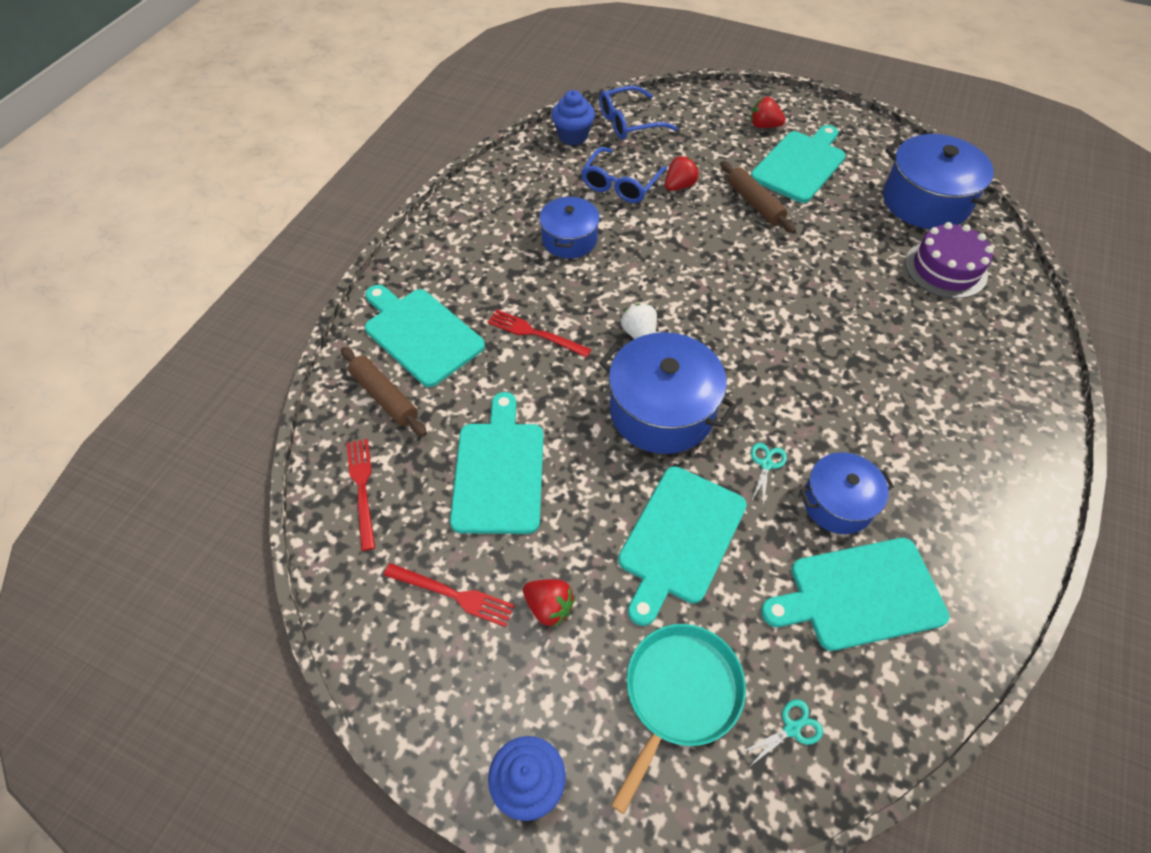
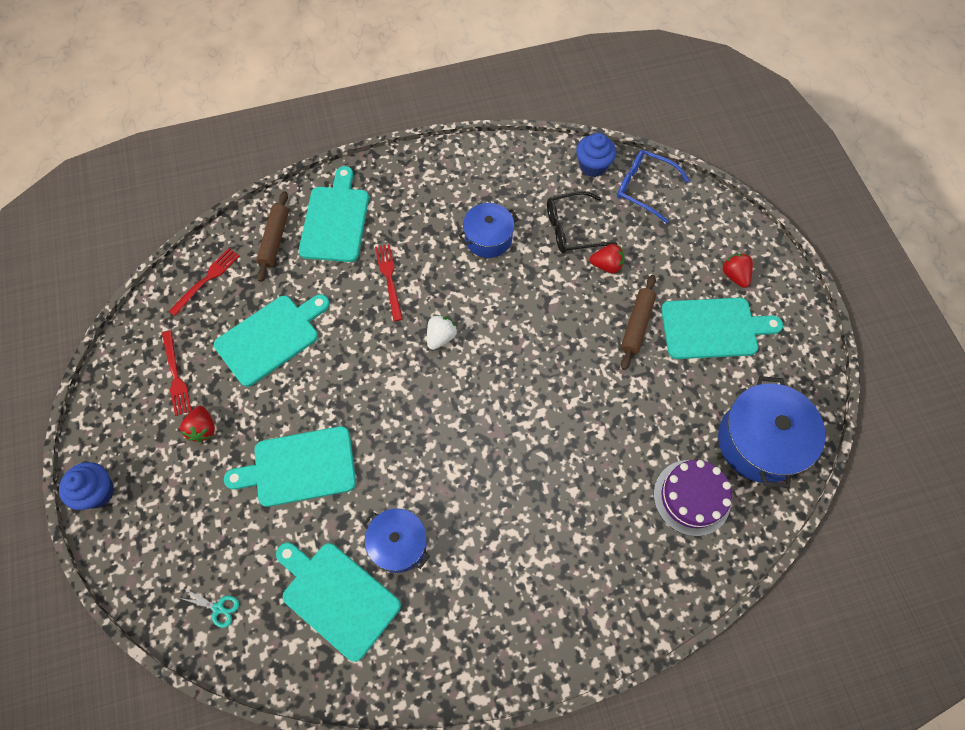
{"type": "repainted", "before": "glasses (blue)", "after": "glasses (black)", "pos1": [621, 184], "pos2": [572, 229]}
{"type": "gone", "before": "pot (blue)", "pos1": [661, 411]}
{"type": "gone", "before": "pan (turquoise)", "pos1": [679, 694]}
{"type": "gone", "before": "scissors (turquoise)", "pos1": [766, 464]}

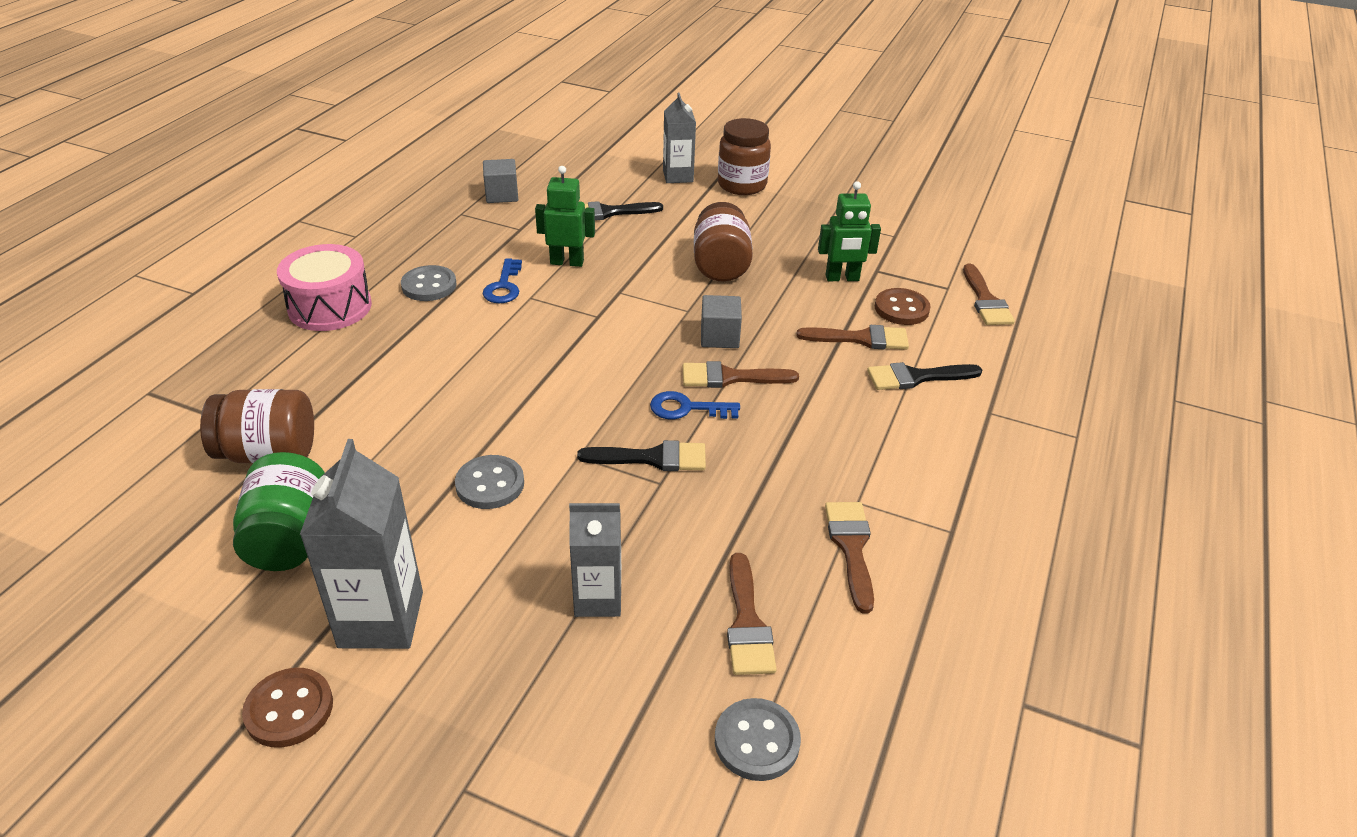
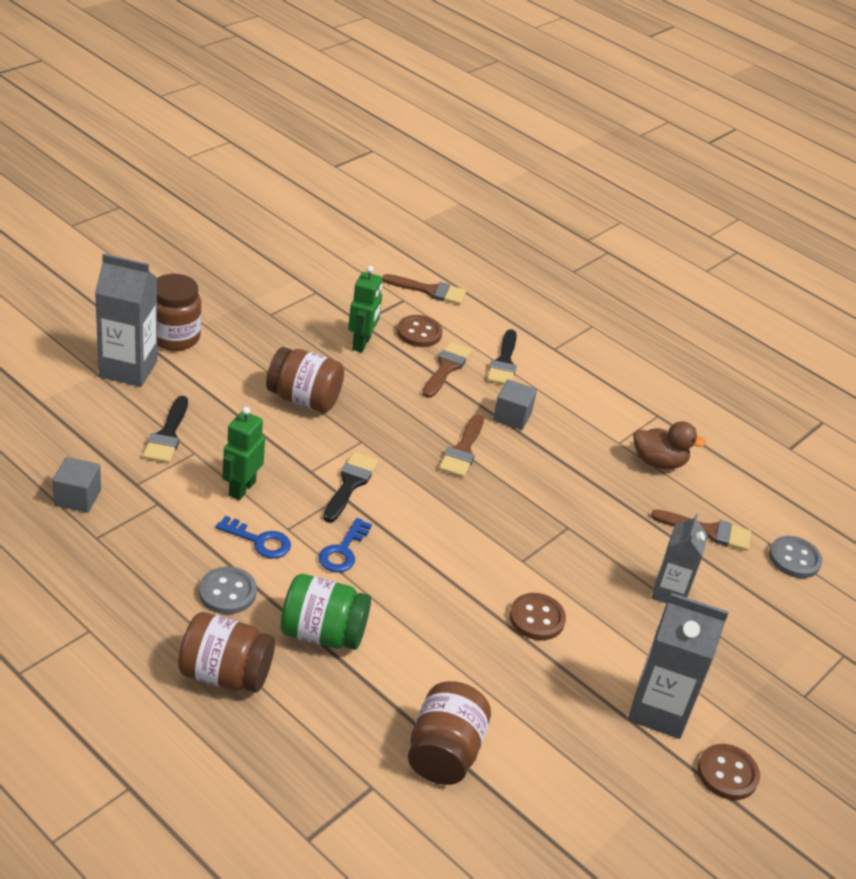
{"type": "shifted", "before": "jar (green)", "pos1": [289, 537], "pos2": [323, 633]}
{"type": "swapped", "before": "drum (pink)", "after": "jar (brown)", "pos1": [330, 307], "pos2": [225, 674]}
{"type": "repainted", "before": "button (grey)", "after": "button (brown)", "pos1": [490, 484], "pos2": [537, 618]}
{"type": "shifted", "before": "brush (black)", "pos1": [652, 458], "pos2": [350, 484]}
{"type": "shifted", "before": "key (blue)", "pos1": [687, 408], "pos2": [343, 551]}
{"type": "scaled", "before": "carton (grey)", "pos1": [678, 176], "pos2": [128, 369], "scale": 1.52}
{"type": "shifted", "before": "cube (grey)", "pos1": [719, 337], "pos2": [512, 416]}
{"type": "swapped", "before": "brush (brown)", "after": "duck (brown)", "pos1": [851, 547], "pos2": [658, 462]}

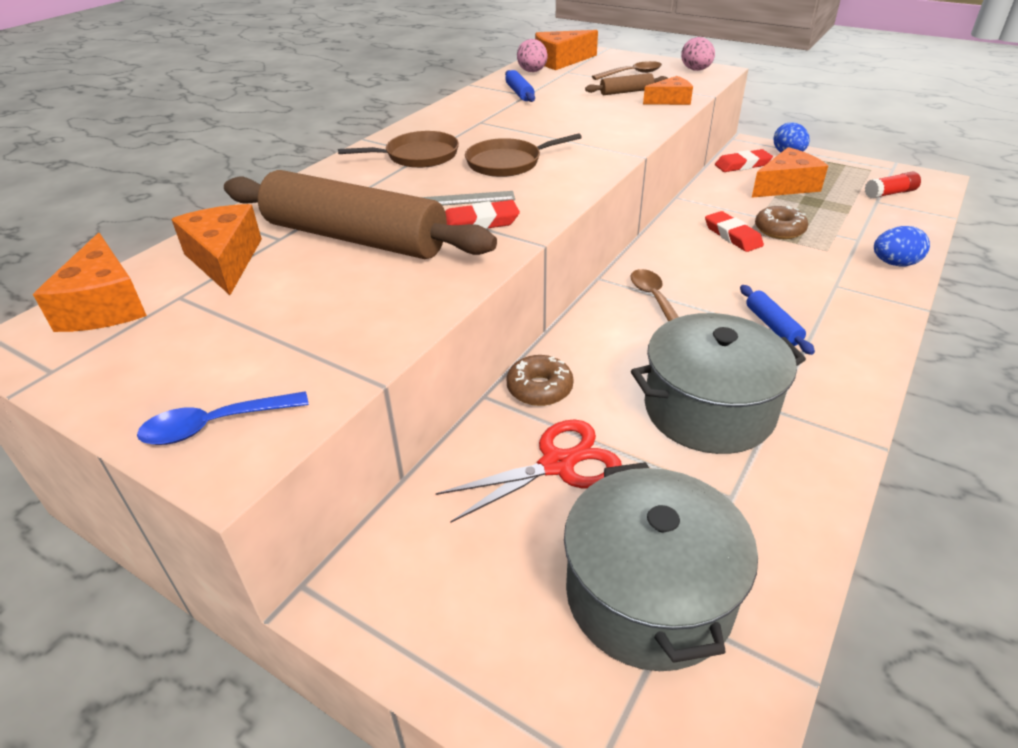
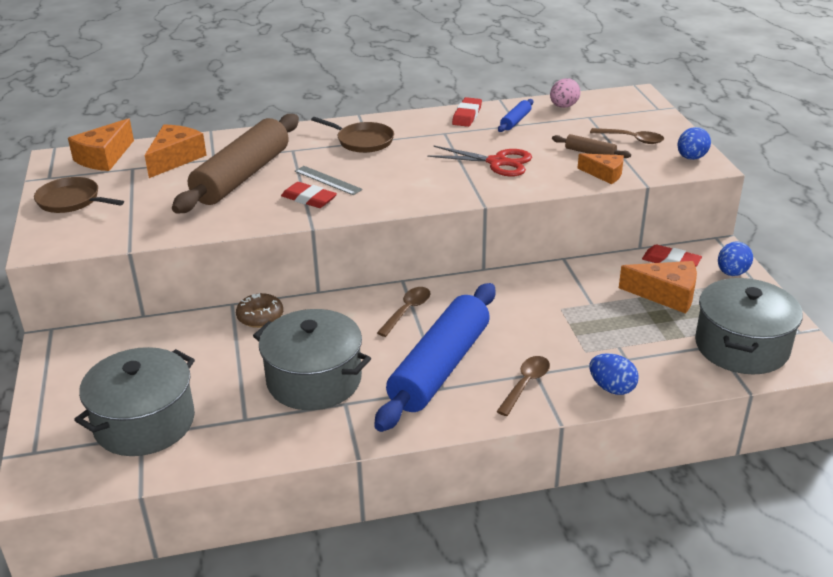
{"type": "gone", "before": "spoon (blue)", "pos1": [215, 425]}
{"type": "rotated", "before": "rolling pin (brown)", "pos1": [355, 238], "pos2": [242, 176], "turn": 45}
{"type": "shifted", "before": "scissors (red)", "pos1": [558, 464], "pos2": [497, 162]}
{"type": "shifted", "before": "pan (brown)", "pos1": [507, 163], "pos2": [71, 201]}
{"type": "gone", "before": "cheese (orange)", "pos1": [561, 61]}
{"type": "repainted", "before": "egg (pink)", "after": "egg (blue)", "pos1": [696, 70], "pos2": [691, 158]}
{"type": "shifted", "before": "eraser (red)", "pos1": [732, 235], "pos2": [467, 115]}
{"type": "scaled", "before": "rolling pin (blue)", "pos1": [772, 326], "pos2": [440, 367], "scale": 2.47}
{"type": "gone", "before": "donut (brown)", "pos1": [779, 230]}
{"type": "swapped", "before": "glue stick (red)", "after": "pot (grey)", "pos1": [890, 193], "pos2": [741, 346]}
{"type": "new", "after": "spoon (brown)", "pos2": [526, 384]}

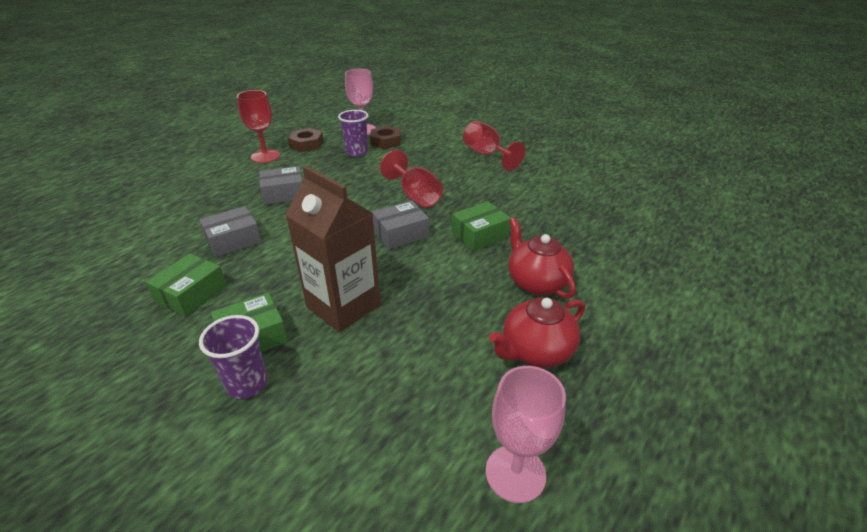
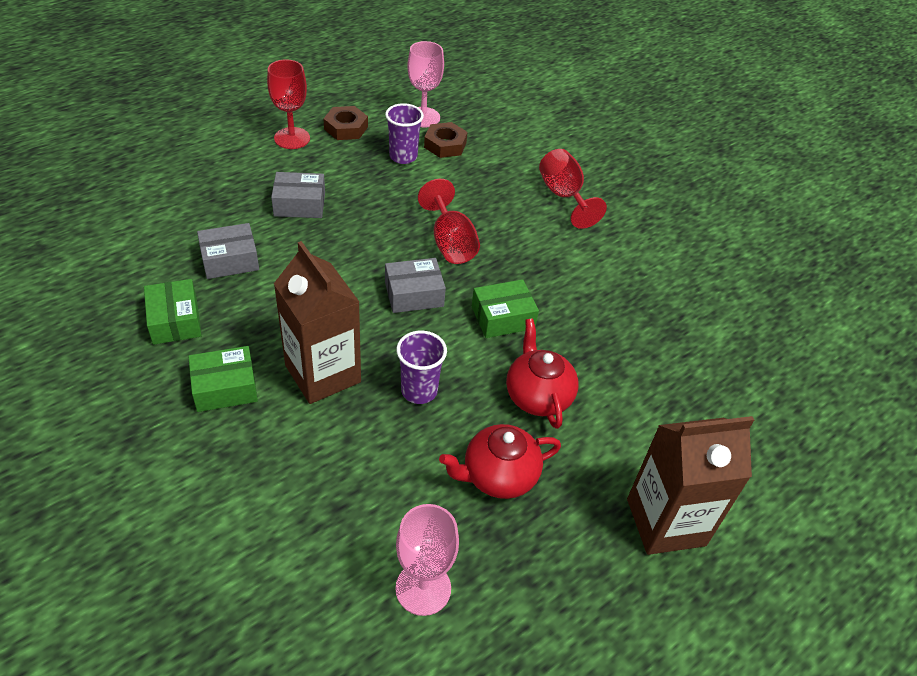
{"type": "rotated", "before": "box (green)", "pos1": [191, 294], "pos2": [175, 320], "turn": -60}
{"type": "shifted", "before": "cup (purple)", "pos1": [247, 384], "pos2": [419, 391]}
{"type": "new", "after": "carton (brown)", "pos2": [665, 522]}

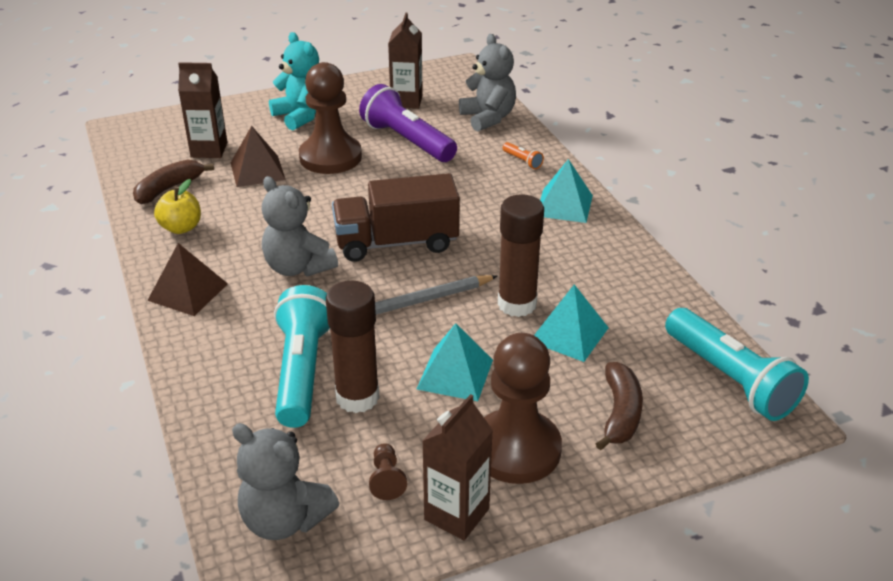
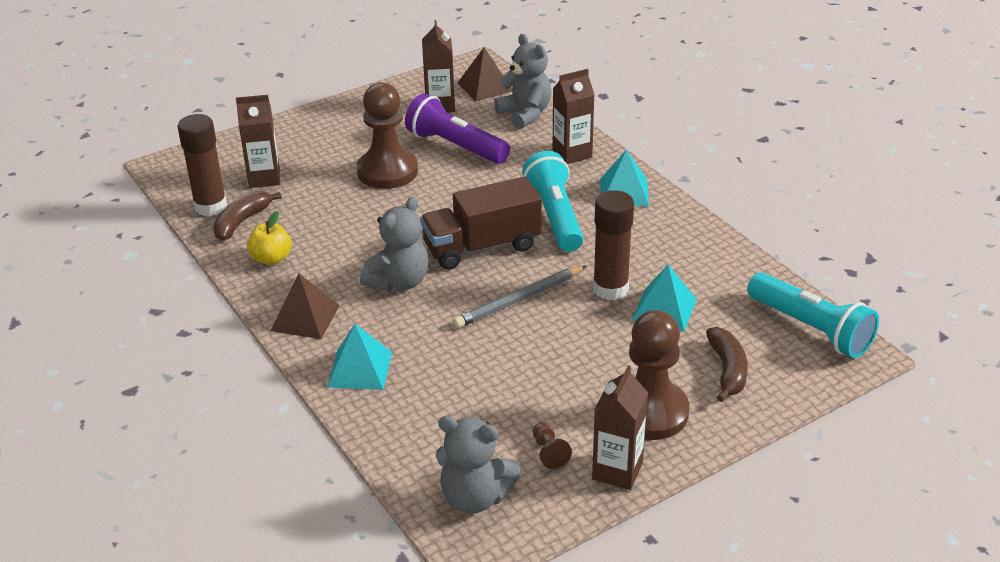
{"type": "shifted", "before": "pyramid (brown)", "pos1": [257, 171], "pos2": [485, 87]}
{"type": "rotated", "before": "teddy bear (grey)", "pos1": [298, 267], "pos2": [399, 281], "turn": -90}
{"type": "gone", "before": "teddy bear (turquoise)", "pos1": [301, 116]}
{"type": "shifted", "before": "flashlight (turquoise)", "pos1": [302, 371], "pos2": [555, 217]}
{"type": "shifted", "before": "glue stick (brown)", "pos1": [357, 397], "pos2": [210, 207]}
{"type": "shifted", "before": "pyramid (turquoise)", "pos1": [455, 374], "pos2": [360, 369]}
{"type": "swapped", "before": "flashlight (orange)", "after": "carton (brown)", "pos1": [522, 161], "pos2": [572, 153]}

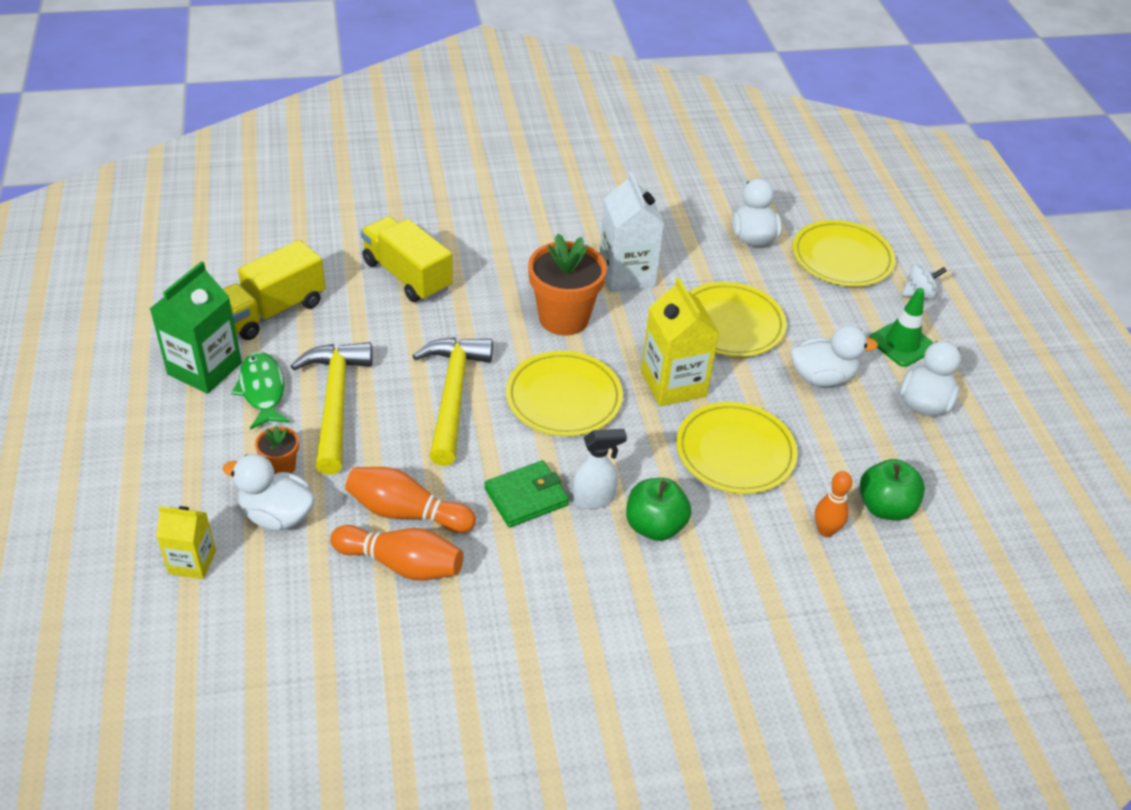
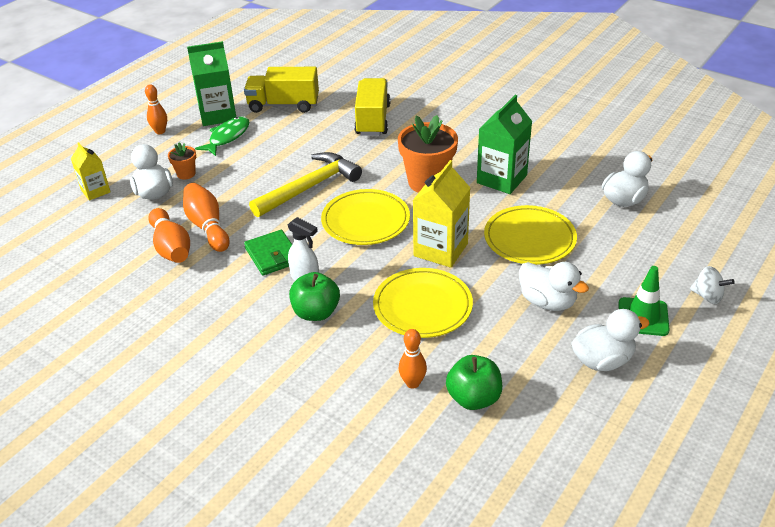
{"type": "gone", "before": "hammer (yellow)", "pos1": [335, 403]}
{"type": "rotated", "before": "wallet (green)", "pos1": [526, 497], "pos2": [272, 255], "turn": 45}
{"type": "repainted", "before": "carton (white)", "after": "carton (green)", "pos1": [626, 274], "pos2": [501, 179]}
{"type": "gone", "before": "plate (yellow)", "pos1": [842, 258]}
{"type": "new", "after": "bowling pin (orange)", "pos2": [160, 131]}

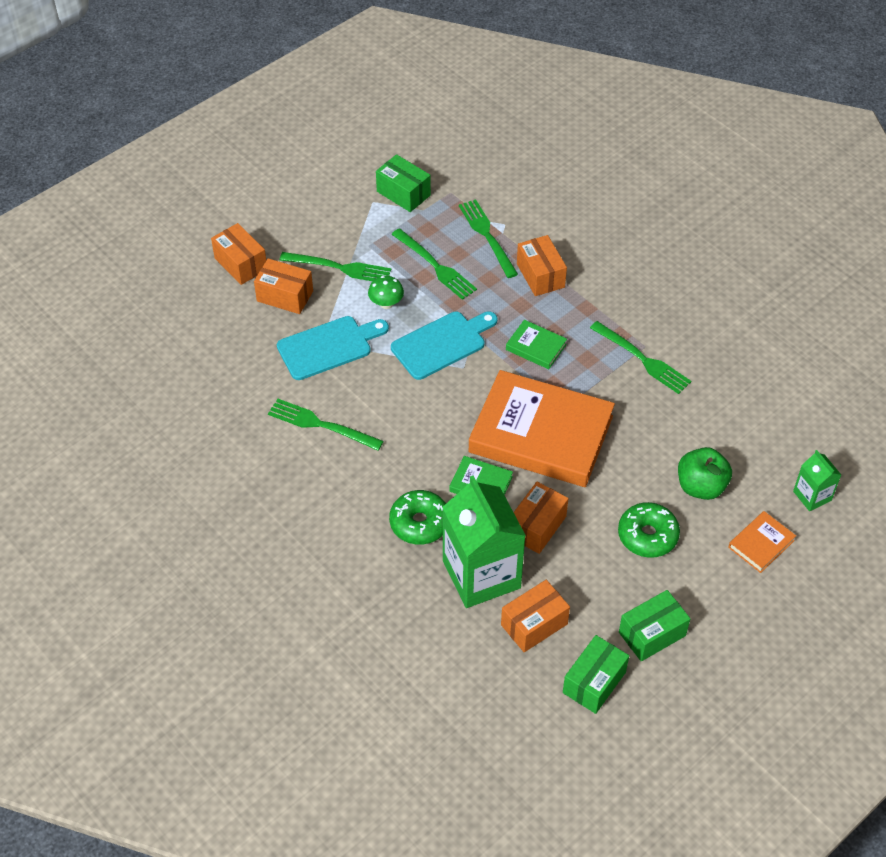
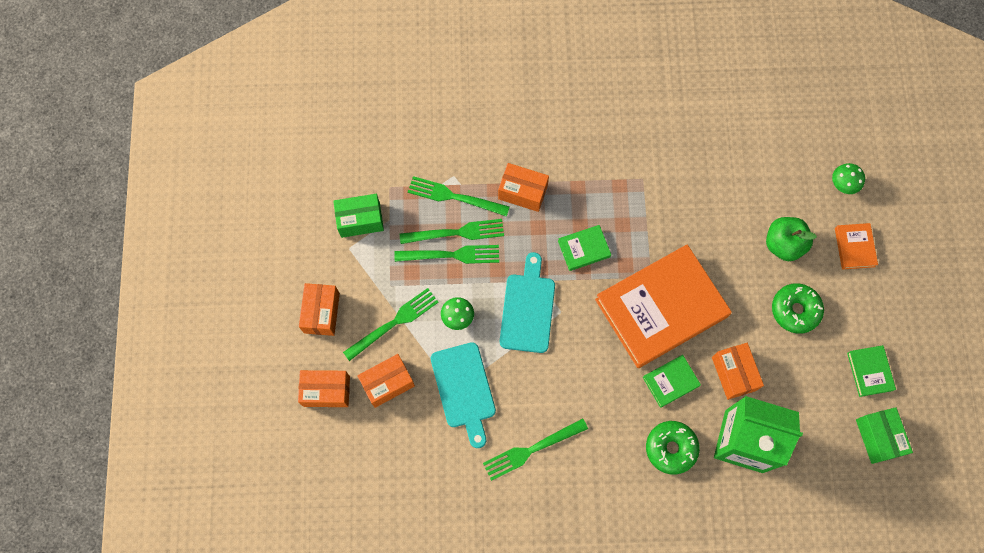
{"type": "rotated", "before": "cutting board (turquoise)", "pos1": [328, 347], "pos2": [464, 389], "turn": 150}
{"type": "shifted", "before": "box (orange)", "pos1": [534, 624], "pos2": [321, 313]}
{"type": "shifted", "before": "fork (green)", "pos1": [643, 359], "pos2": [457, 232]}
{"type": "swapped", "before": "box (green)", "after": "book (green)", "pos1": [652, 634], "pos2": [869, 371]}
{"type": "swapped", "before": "carton (green)", "after": "mushroom (green)", "pos1": [812, 496], "pos2": [843, 184]}

